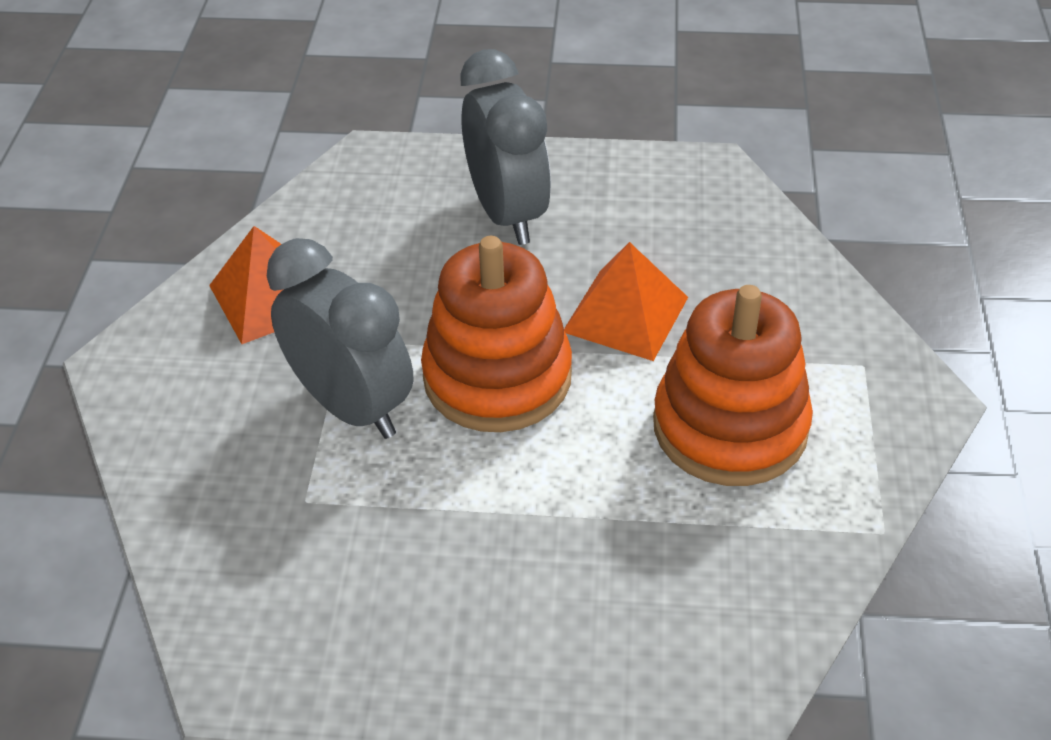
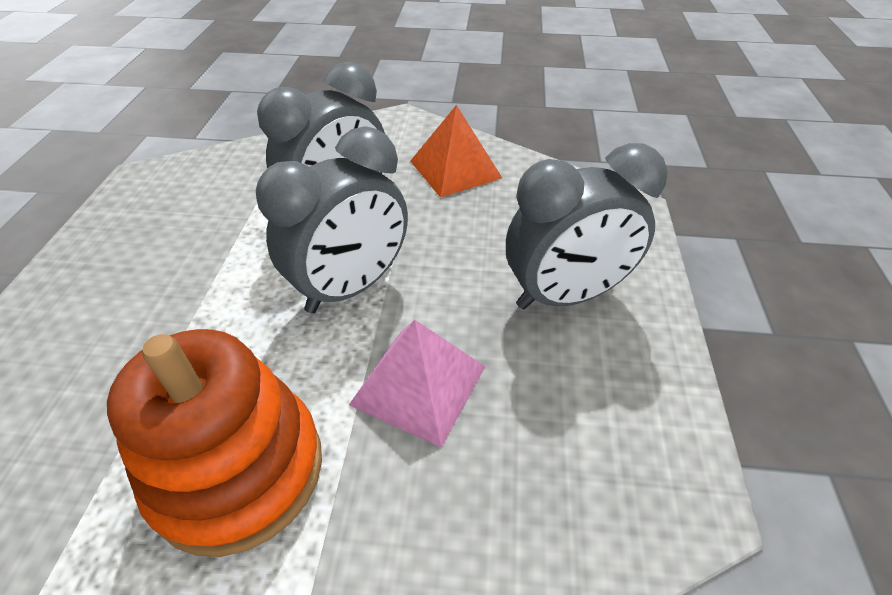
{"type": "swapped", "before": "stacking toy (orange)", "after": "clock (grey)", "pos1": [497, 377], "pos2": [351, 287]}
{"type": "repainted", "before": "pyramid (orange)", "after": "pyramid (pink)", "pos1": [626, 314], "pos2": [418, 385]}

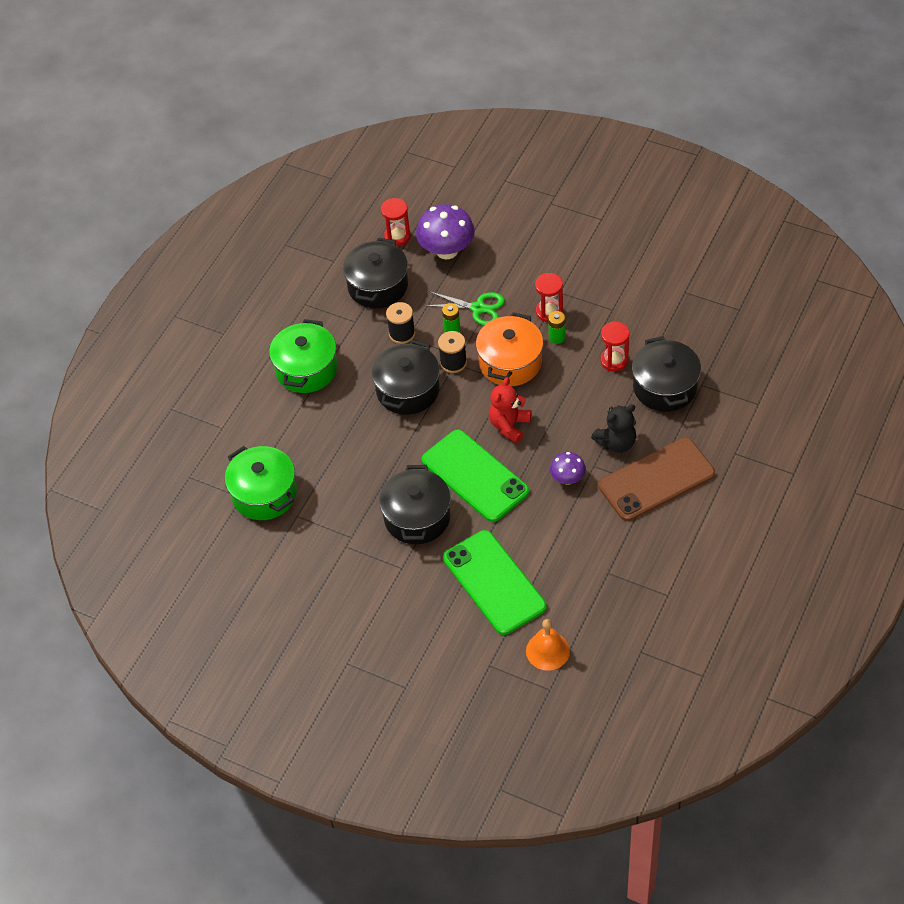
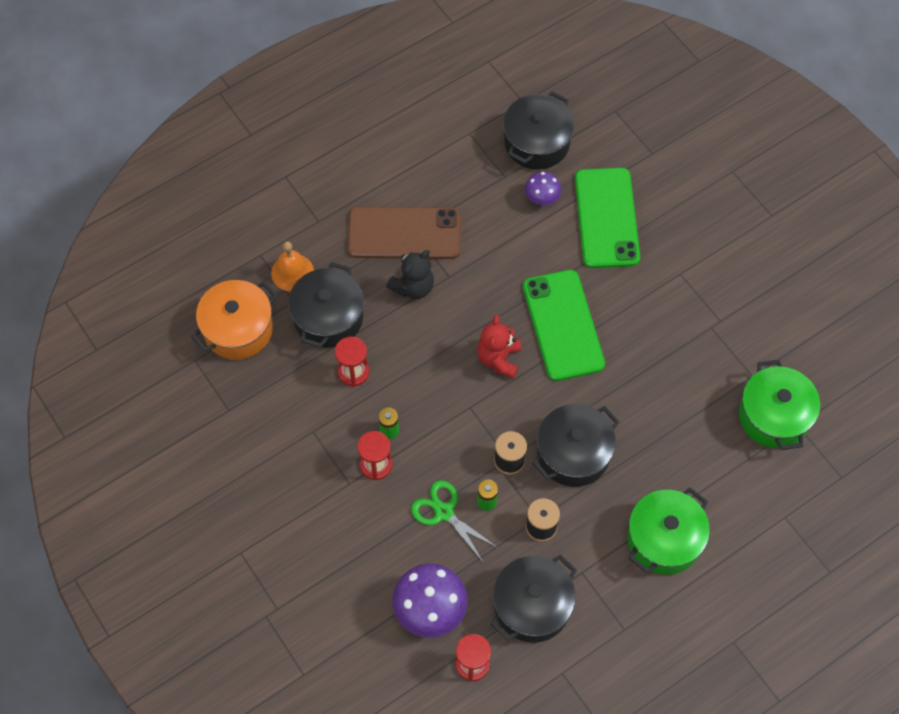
{"type": "shifted", "before": "pot (black)", "pos1": [417, 517], "pos2": [536, 143]}
{"type": "shifted", "before": "pot (orange)", "pos1": [510, 362], "pos2": [238, 329]}
{"type": "rotated", "before": "teddy bear (red)", "pos1": [509, 425], "pos2": [499, 359], "turn": 135}
{"type": "shifted", "before": "bell (orange)", "pos1": [547, 651], "pos2": [292, 272]}
{"type": "shifted", "before": "mushroom (purple)", "pos1": [567, 478], "pos2": [542, 198]}
{"type": "rotated", "before": "teddy bear (black)", "pos1": [616, 443], "pos2": [413, 287], "turn": 135}

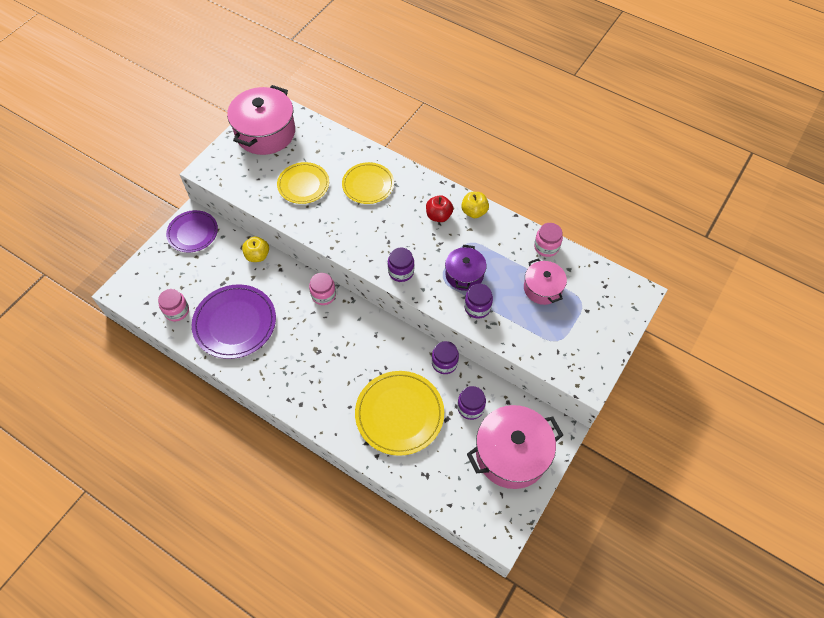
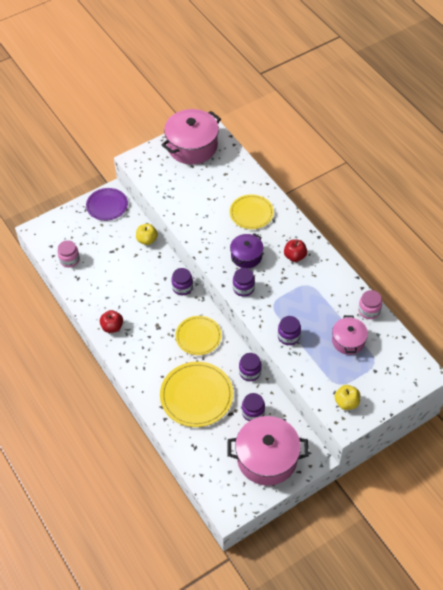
{"type": "gone", "before": "plate (purple)", "pos1": [235, 323]}
{"type": "shifted", "before": "plate (yellow)", "pos1": [303, 185], "pos2": [198, 336]}
{"type": "repainted", "before": "jar (pink)", "after": "jar (purple)", "pos1": [323, 295], "pos2": [182, 287]}
{"type": "shifted", "before": "pot (purple)", "pos1": [464, 275], "pos2": [246, 256]}
{"type": "shifted", "before": "apple (yellow)", "pos1": [474, 212], "pos2": [346, 402]}
{"type": "new", "after": "apple (red)", "pos2": [112, 327]}

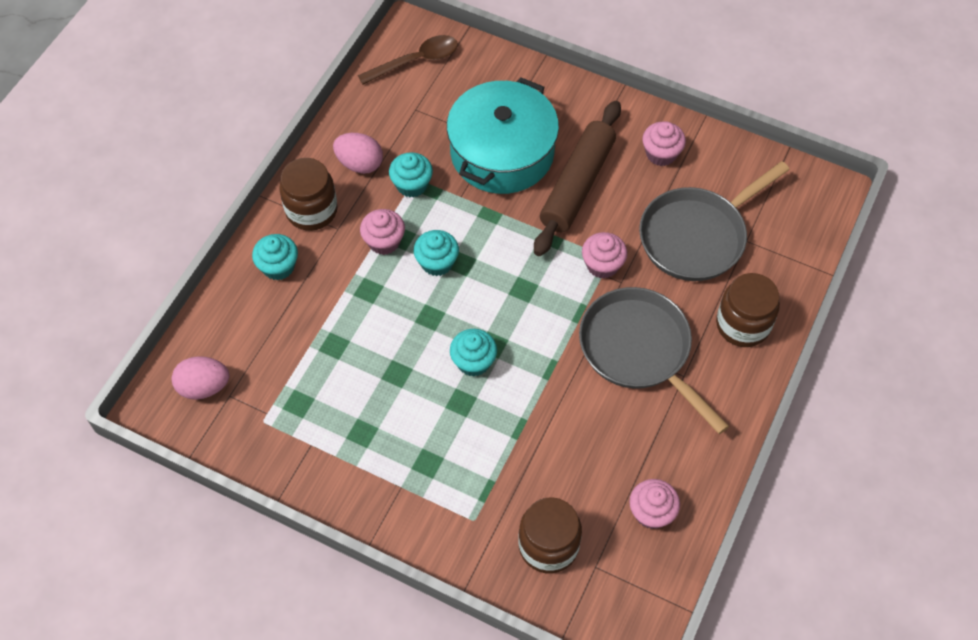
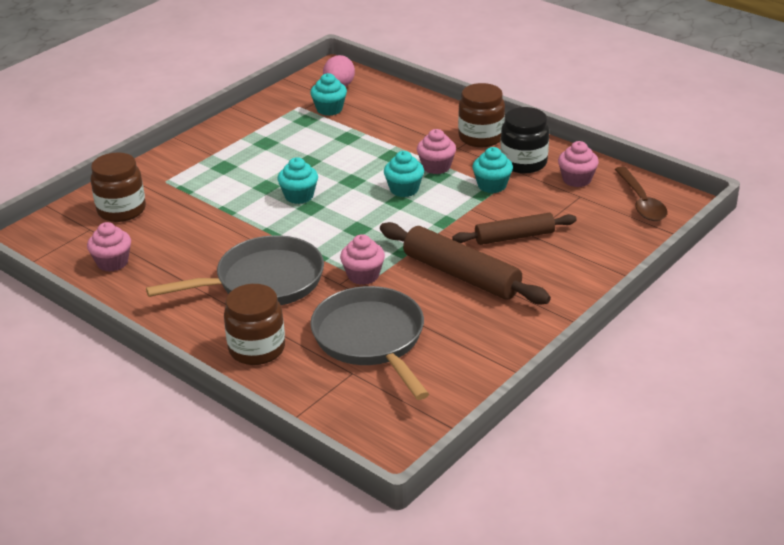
{"type": "shifted", "before": "cupcake (turquoise)", "pos1": [278, 266], "pos2": [329, 109]}
{"type": "swapped", "before": "egg (pink)", "after": "jar (black)", "pos1": [360, 164], "pos2": [523, 163]}
{"type": "swapped", "before": "pot (turquoise)", "after": "rolling pin (brown)", "pos1": [502, 152], "pos2": [514, 237]}
{"type": "shifted", "before": "cupcake (pink)", "pos1": [661, 154], "pos2": [576, 179]}

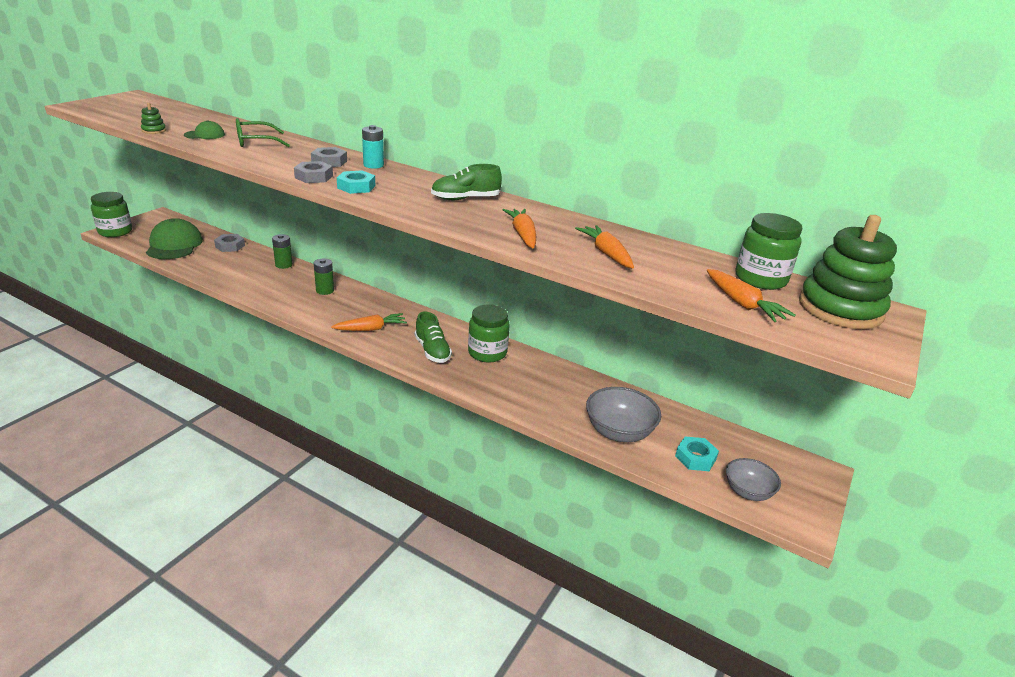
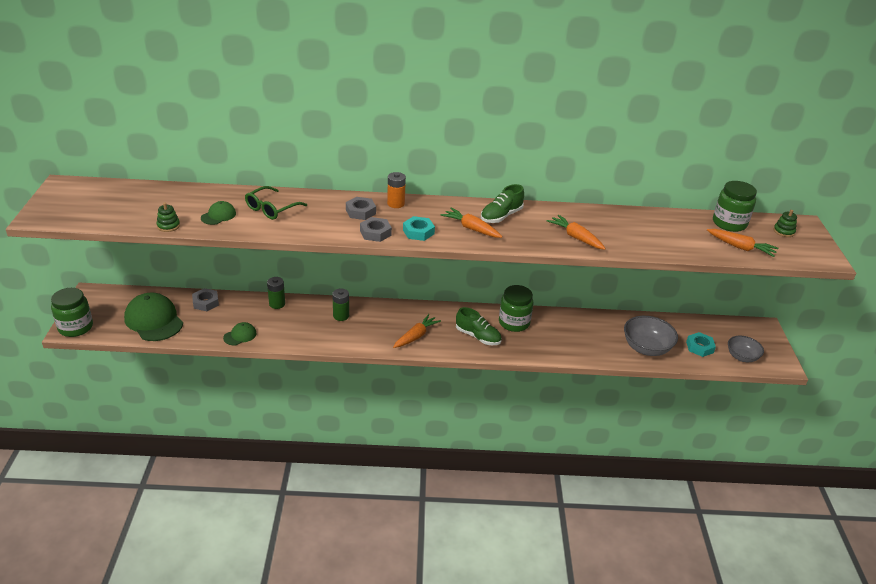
{"type": "repainted", "before": "battery (turquoise)", "after": "battery (orange)", "pos1": [373, 165], "pos2": [396, 204]}
{"type": "shifted", "before": "carrot (orange)", "pos1": [606, 253], "pos2": [471, 228]}
{"type": "scaled", "before": "stacking toy (green)", "pos1": [840, 309], "pos2": [783, 231], "scale": 0.41}
{"type": "new", "after": "cap (green)", "pos2": [240, 335]}

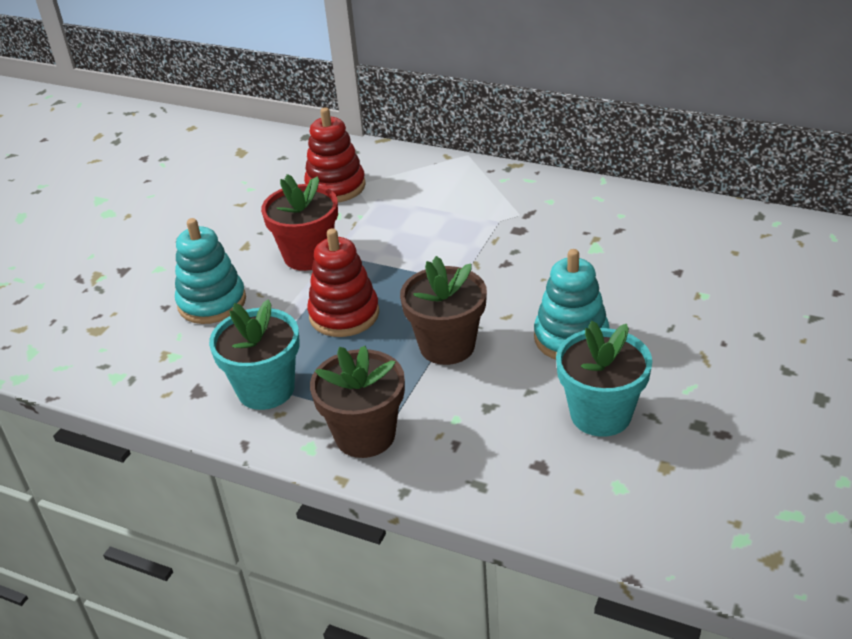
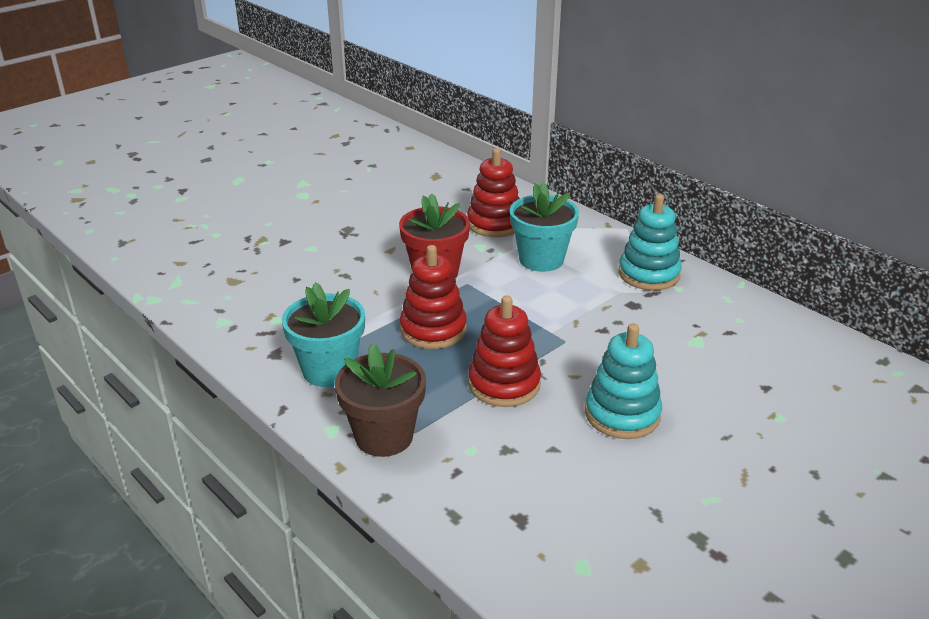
{"type": "shifted", "before": "stacking toy (turquoise)", "pos1": [212, 302], "pos2": [649, 274]}
{"type": "swapped", "before": "flower pot (brown)", "after": "stacking toy (red)", "pos1": [447, 346], "pos2": [504, 384]}
{"type": "shifted", "before": "flower pot (turquoise)", "pos1": [600, 414], "pos2": [541, 259]}

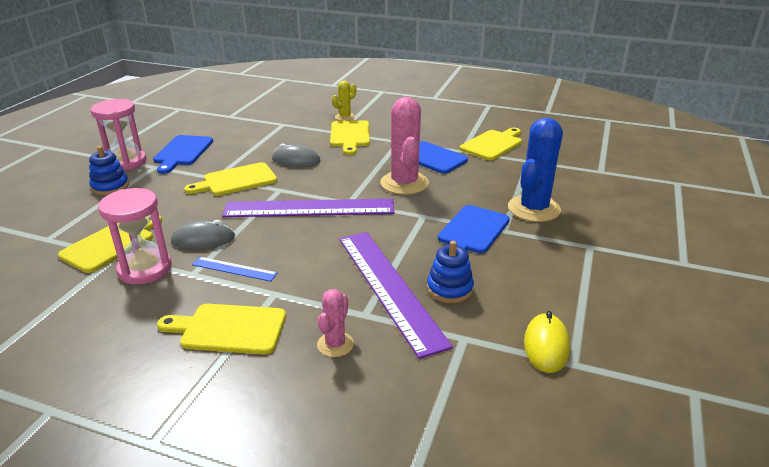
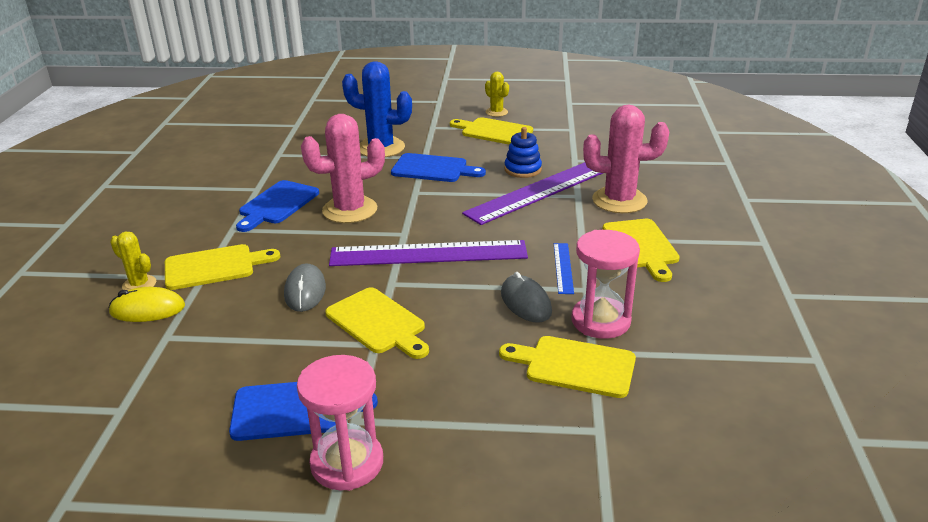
{"type": "gone", "before": "stacking toy (blue)", "pos1": [110, 186]}
{"type": "rotated", "before": "ruler (purple)", "pos1": [309, 208], "pos2": [428, 253], "turn": -75}
{"type": "scaled", "before": "cactus (pink)", "pos1": [335, 344], "pos2": [619, 200], "scale": 1.93}
{"type": "shifted", "before": "cutting board (yellow)", "pos1": [493, 144], "pos2": [494, 131]}
{"type": "shifted", "before": "mouse (yellow)", "pos1": [546, 345], "pos2": [147, 309]}
{"type": "new", "after": "cactus (yellow)", "pos2": [496, 112]}

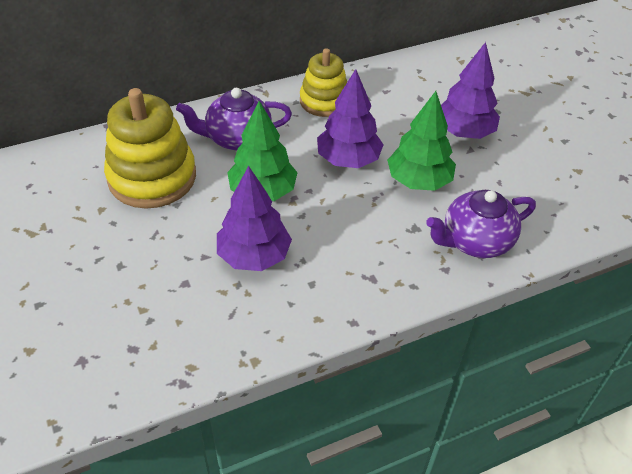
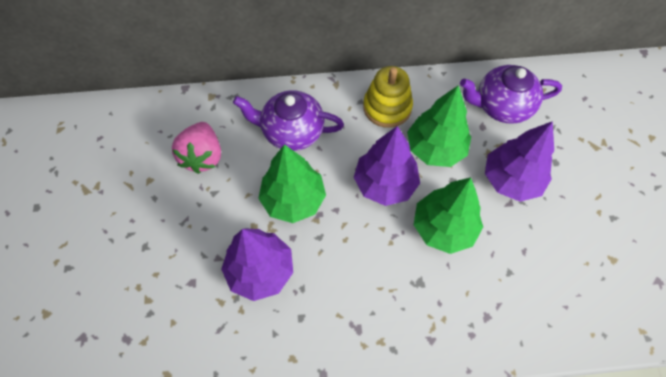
{"type": "swapped", "before": "stacking toy (yellow)", "after": "strawberry (pink)", "pos1": [152, 177], "pos2": [203, 156]}
{"type": "shifted", "before": "teapot (purple)", "pos1": [475, 241], "pos2": [502, 106]}
{"type": "new", "after": "tree (green)", "pos2": [435, 149]}

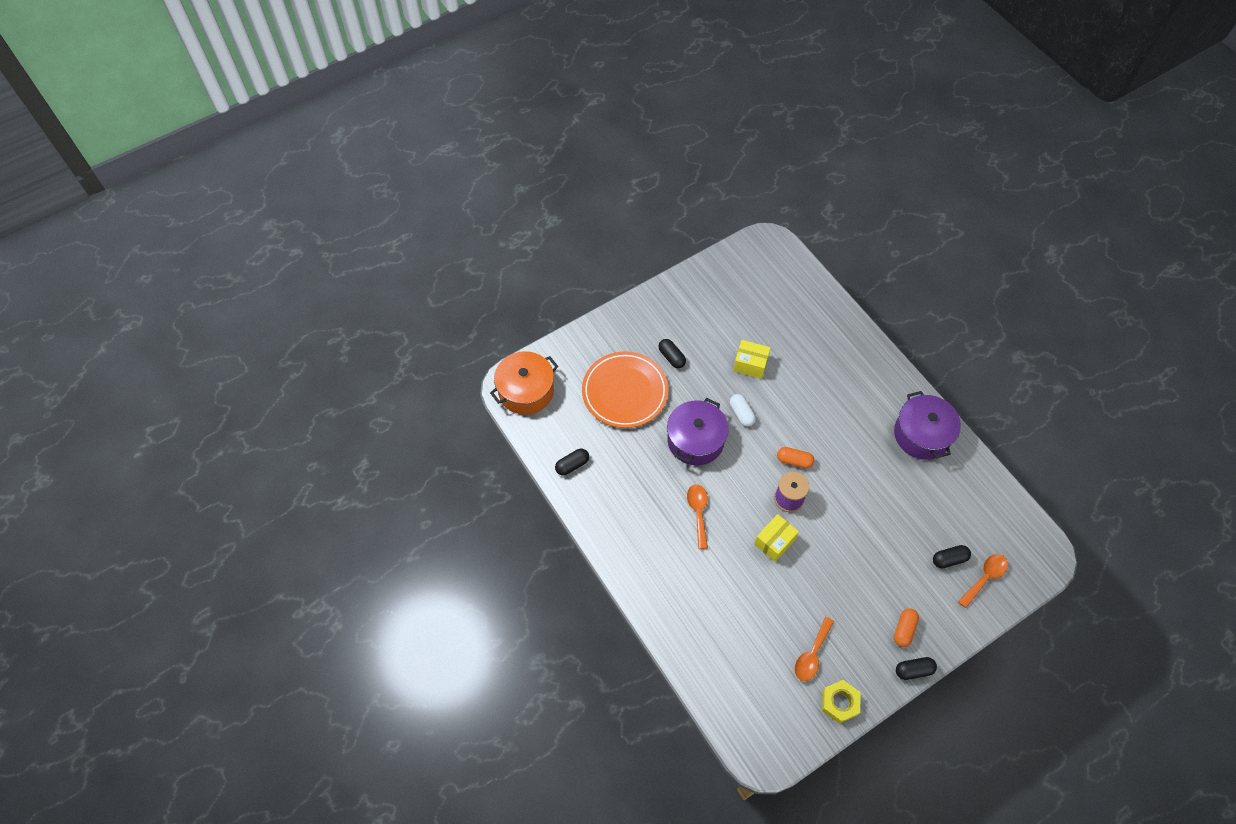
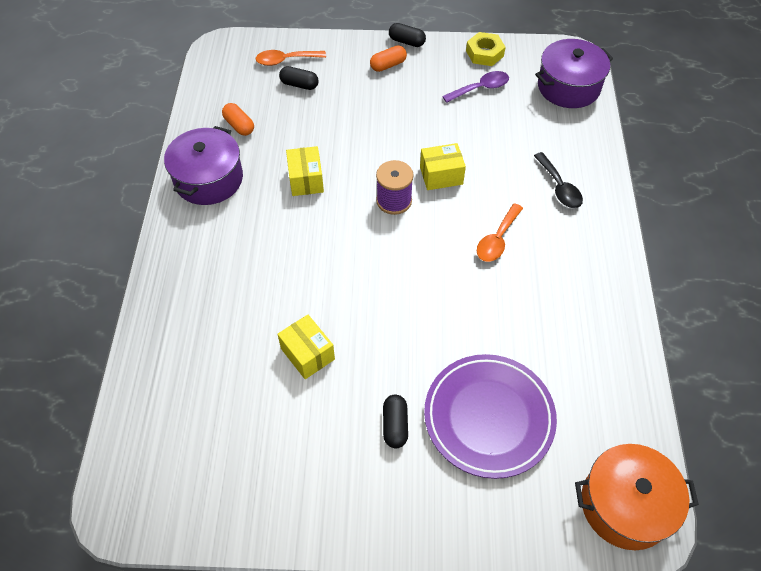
{"type": "gone", "before": "capsule (black)", "pos1": [572, 465]}
{"type": "repainted", "before": "plate (orange)", "after": "plate (purple)", "pos1": [625, 392], "pos2": [488, 417]}
{"type": "shifted", "before": "pot (purple)", "pos1": [695, 440], "pos2": [568, 87]}
{"type": "gone", "before": "capsule (white)", "pos1": [741, 413]}
{"type": "shifted", "before": "capsule (orange)", "pos1": [794, 461], "pos2": [239, 126]}
{"type": "repainted", "before": "spoon (orange)", "after": "spoon (purple)", "pos1": [812, 655], "pos2": [480, 88]}
{"type": "new", "after": "box (yellow)", "pos2": [306, 180]}
{"type": "new", "after": "spoon (black)", "pos2": [559, 187]}

